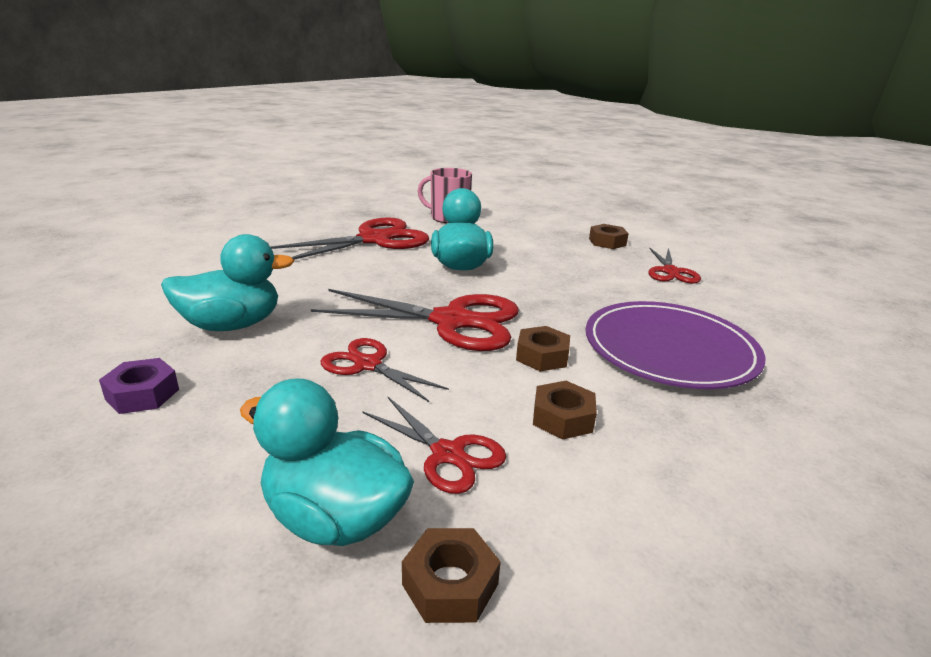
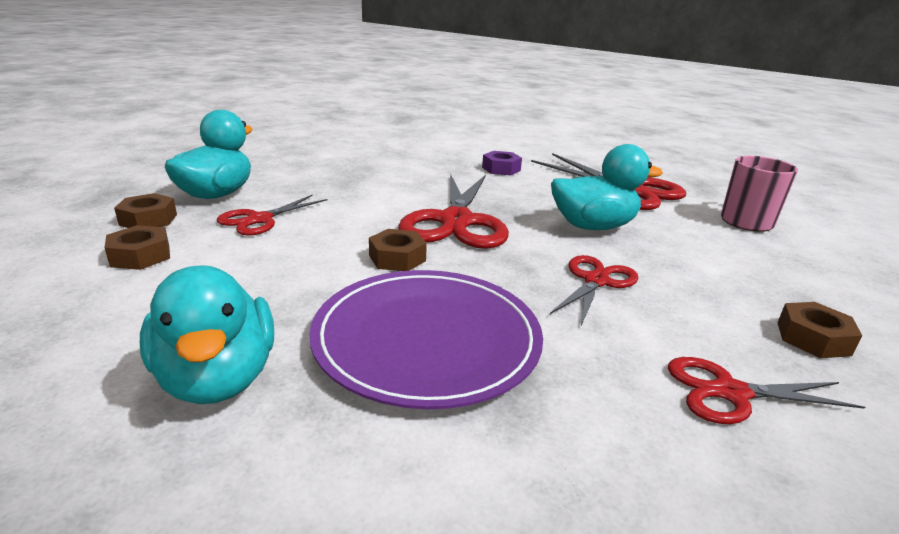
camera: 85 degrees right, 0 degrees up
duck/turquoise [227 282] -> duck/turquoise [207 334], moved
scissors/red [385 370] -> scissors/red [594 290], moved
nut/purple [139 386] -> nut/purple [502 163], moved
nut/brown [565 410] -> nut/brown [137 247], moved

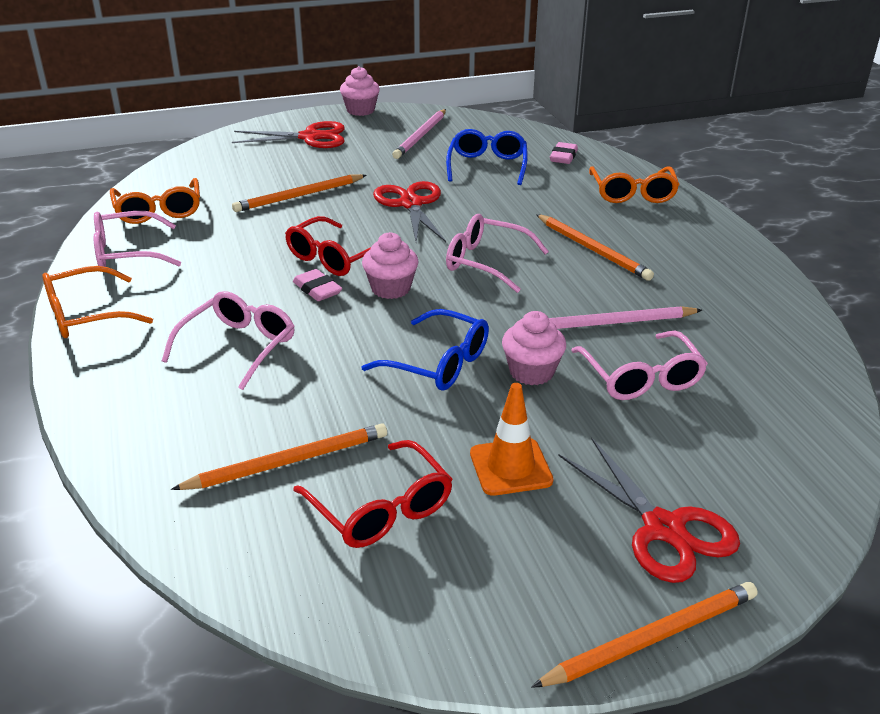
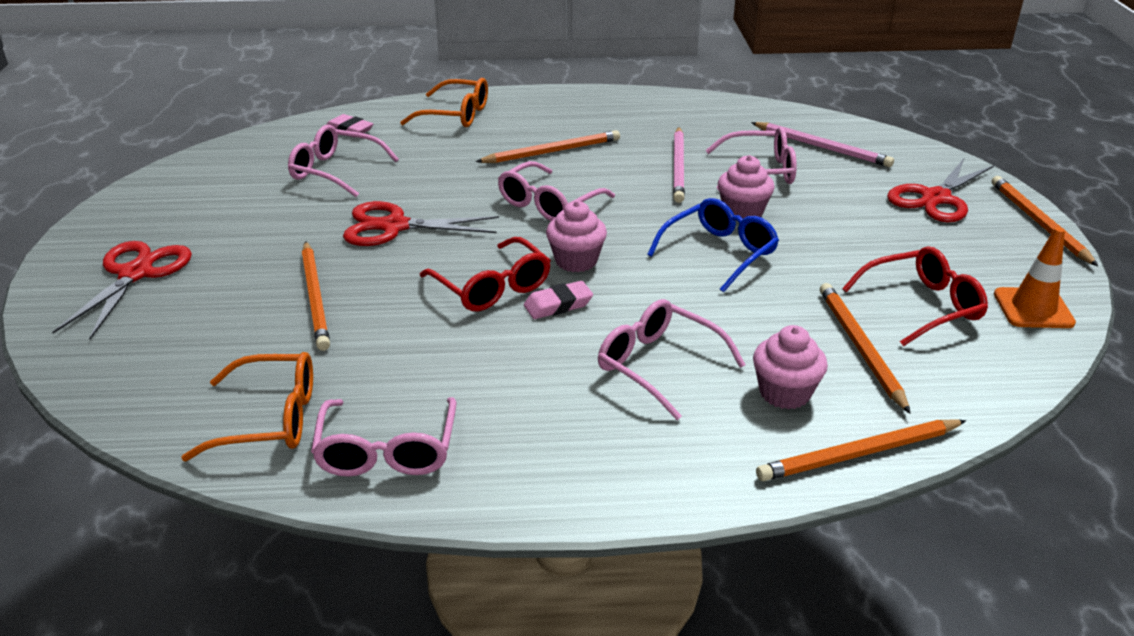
camera: 75 degrees left, 0 degrees up
cupcake/pink [360 91] -> cupcake/pink [790 367], moved
pencil/pink [419 134] -> pencil/pink [822 144], moved
glasses/blue [487 157] -> glasses/pink [343 161]
glasses/orange [97 302] -> none
traffic cone/orange [511 439] -> traffic cone/orange [1035 277], moved
scissors/red [649 510] -> scissors/red [940 190], 150 degrees clockwise
none -> pencil/orange [861 450]

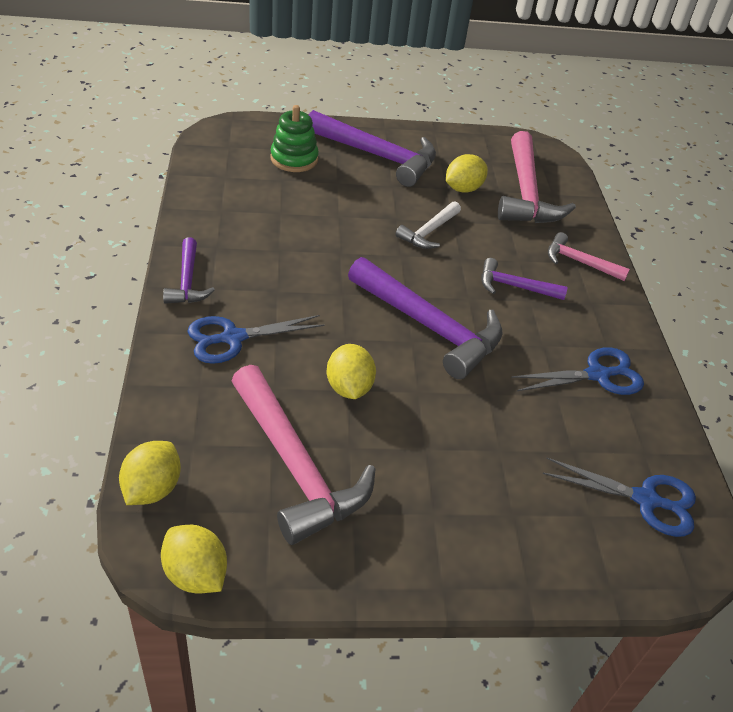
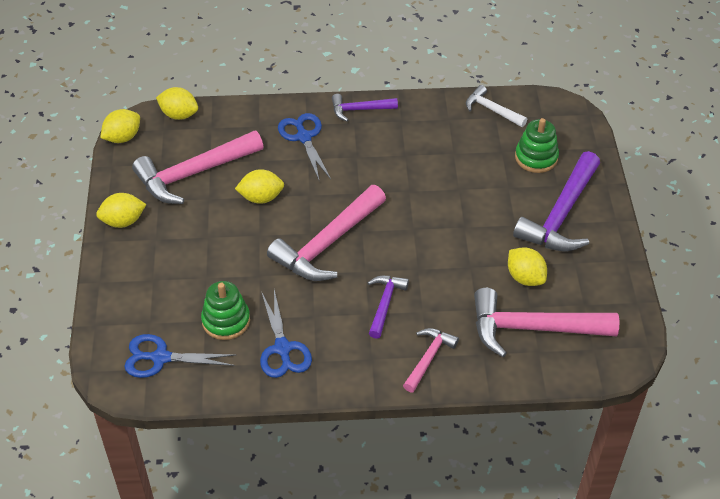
camera: 95 degrees right, 5 degrees up
hammer/white [428 225] -> hammer/white [496 106], moved
hammer/purple [425 318] -> hammer/pink [326 233]
scissors/blue [619 497] -> scissors/blue [179 356], 75 degrees clockwise
none -> lemon/yellow [121 210]
none -> stacking toy/green [225 310]

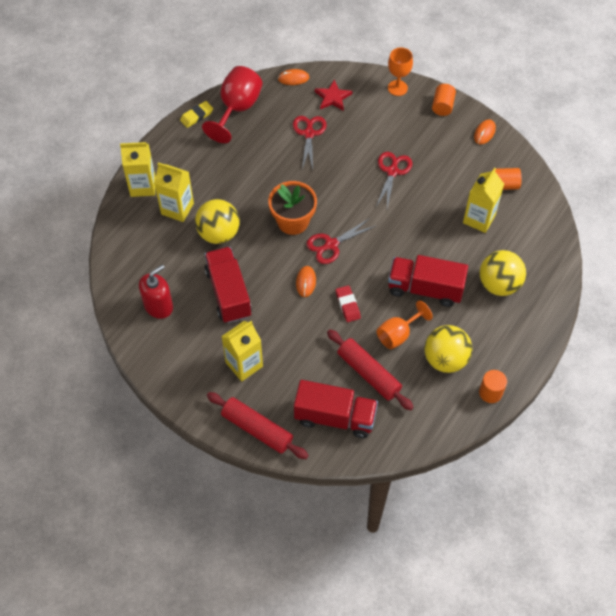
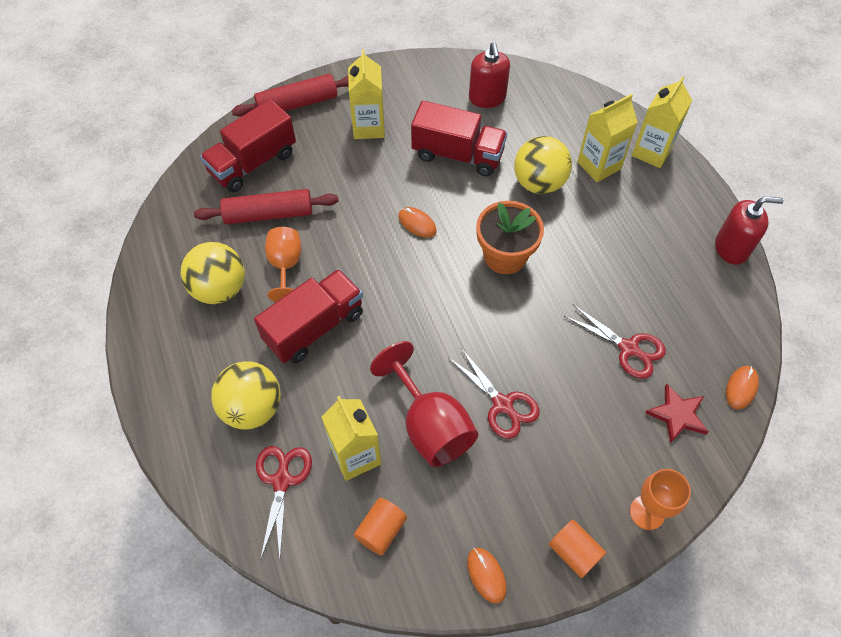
camera: 125 degrees right, 0 degrees up
goblet/red [232 104] -> goblet/red [424 404], moved
eraser/yellow [196 114] -> soap dispenser/red [749 230]
scissors/red [341 241] -> scissors/red [284 503], moved
eraser/red [348 303] -> none
cylinder/orange [493 386] -> none

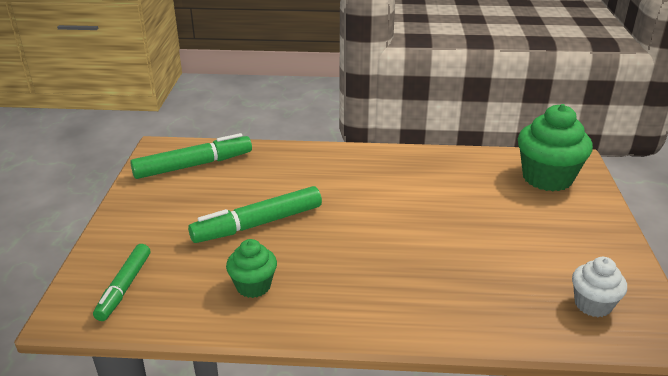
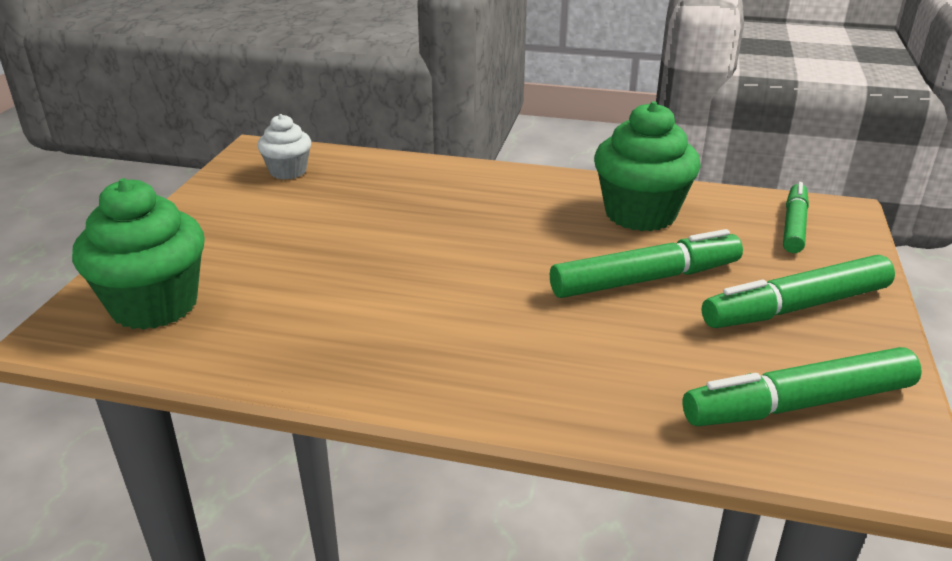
camera: 170 degrees left, 0 degrees up
cupcake/green [251 268] -> cupcake/green [647 166], x1.77
none -> marker/green [798 291]

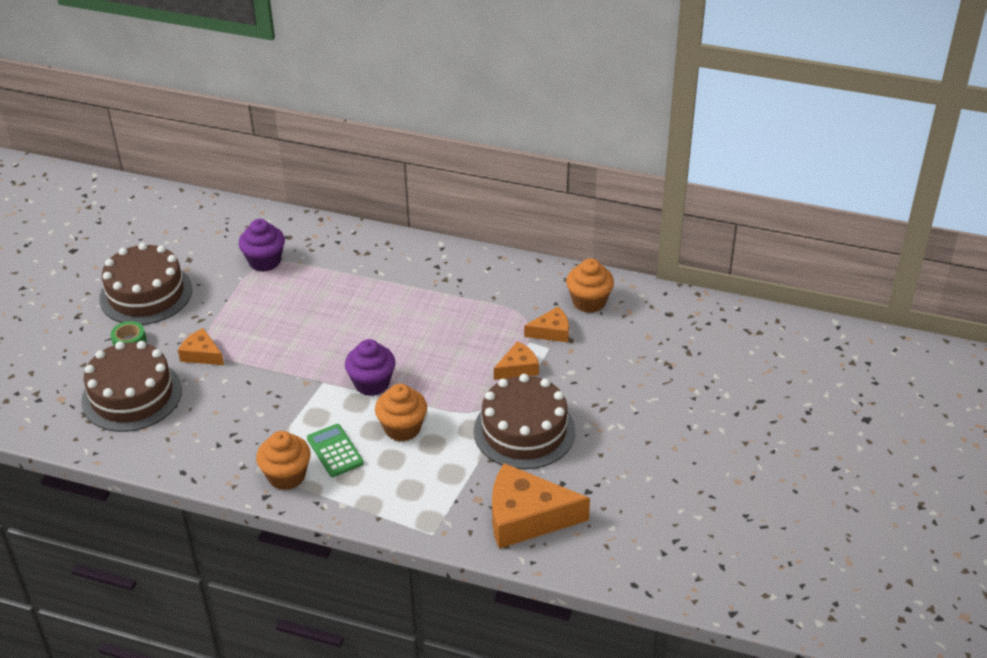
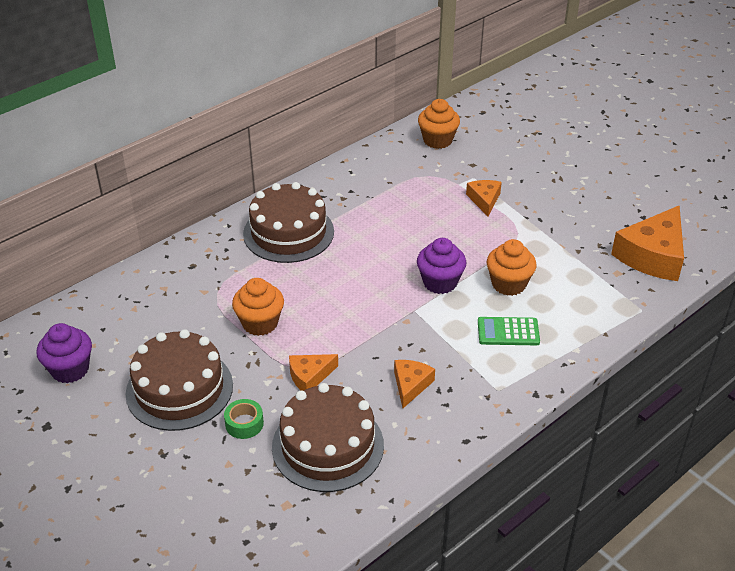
camera: 60 degrees left, 0 degrees up
cupcake/purple [262 245] -> cupcake/purple [64 353], moved
cheese/orange [546 324] -> cheese/orange [414 384], moved
cake/brown [524 421] -> cake/brown [288 222], moved
cupcake/orange [283 460] -> cupcake/orange [258 307], moved

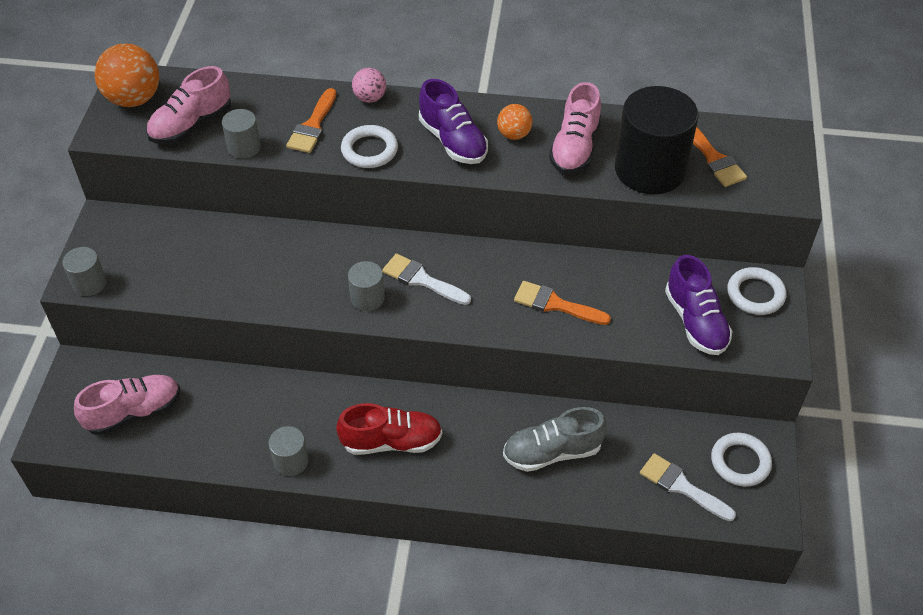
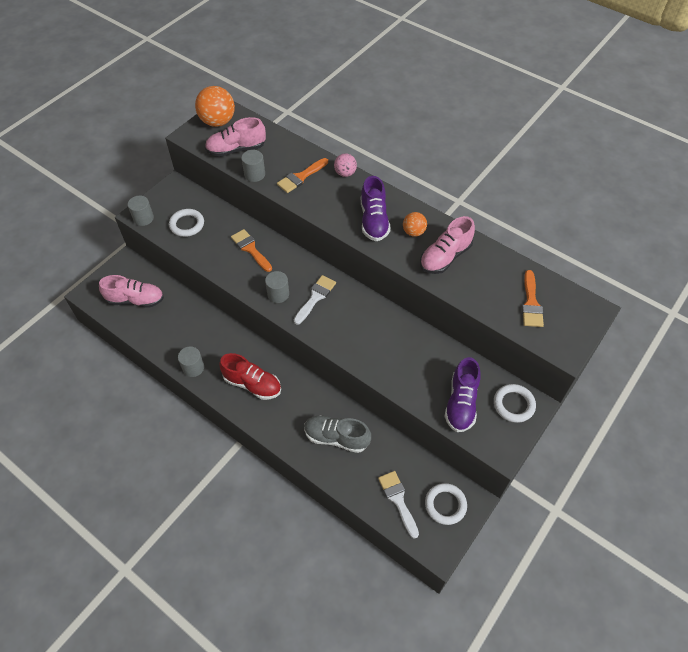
camera: 30 degrees right, 5 degrees up
cylinder/black [657 140] -> none
ring/white [369 146] -> ring/white [186 223], moved
brush/white [426 279] -> brush/white [315 300], 60 degrees clockwise
brush/orange [562 303] -> brush/orange [251 250], moved

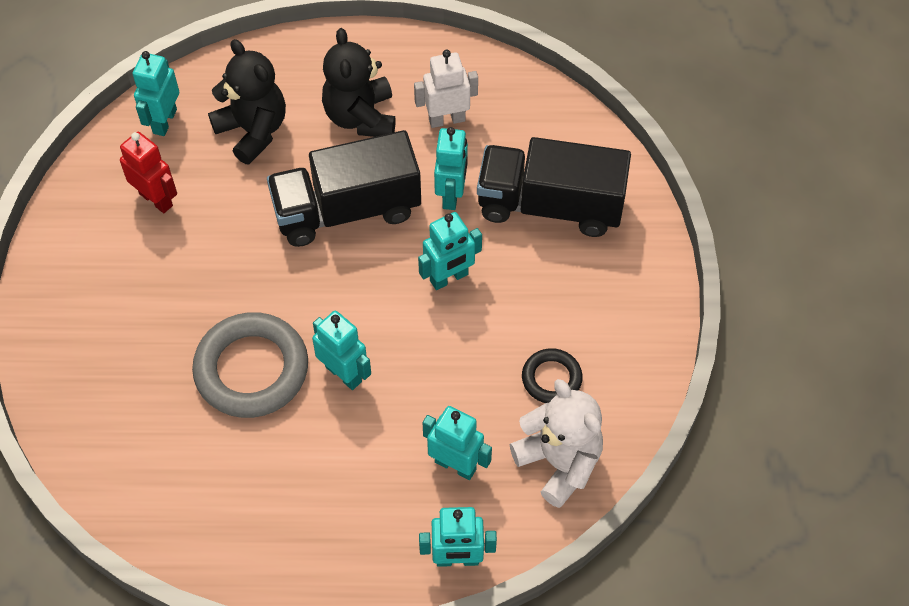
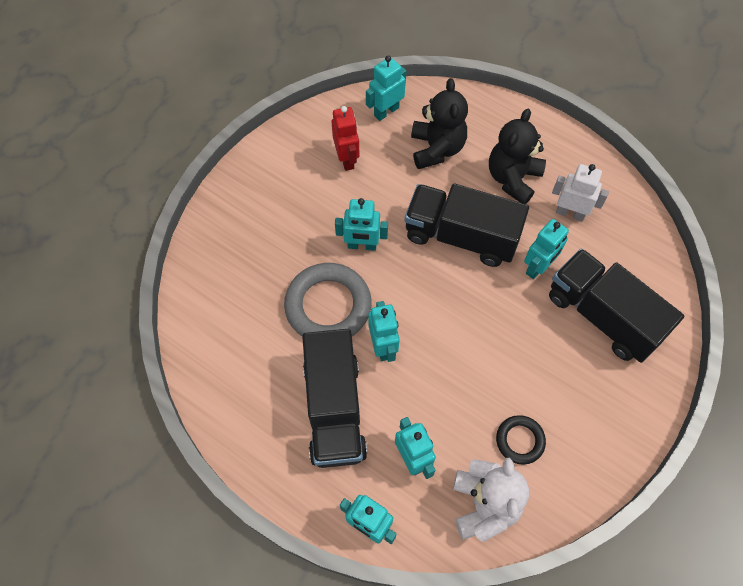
camera: 35 degrees right, 5 degrees up
robot/turquoise [450 251] -> robot/turquoise [361 224], moved
none -> truck/black [334 398]

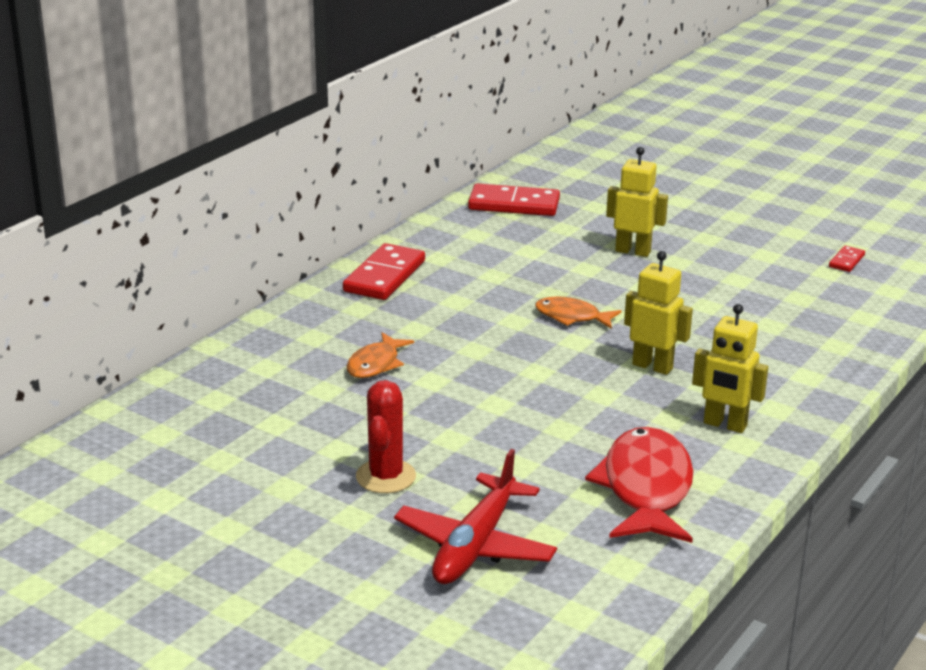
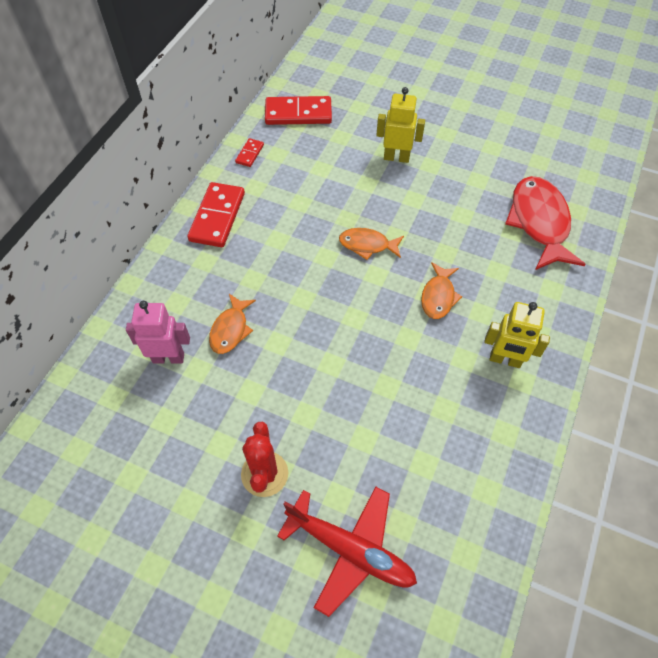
camera: 10 degrees left, 30 degrees up
domino/red [847 259] -> domino/red [249 152], moved
robot/yellow [658 313] -> fish/orange [441 290]
fish/red [639 485] -> fish/red [545 223], moved
plane/red [475 516] -> plane/red [347 551], 75 degrees counterclockwise
none -> robot/pink [158 332]

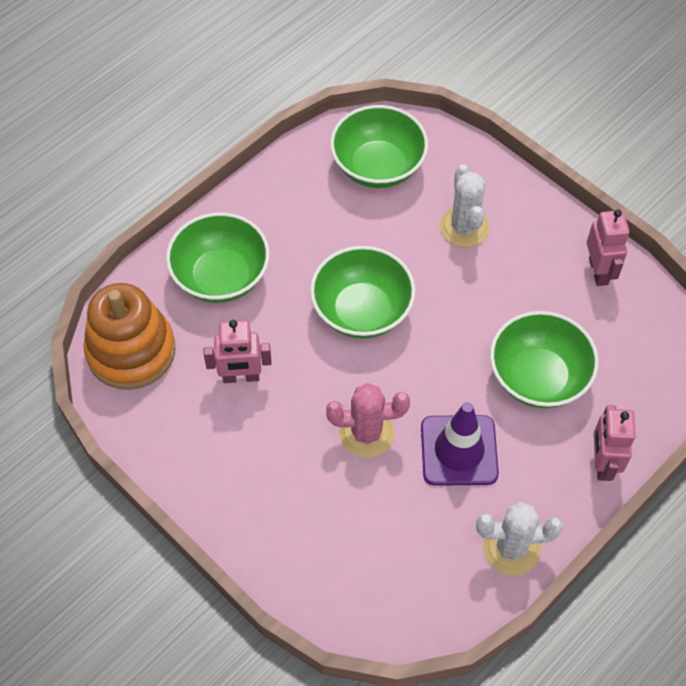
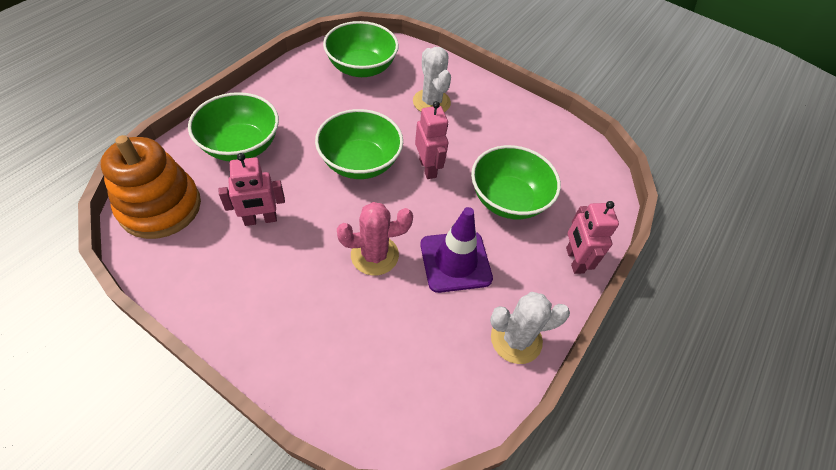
camera: 15 degrees left, 5 degrees down
robot/pink [608 247] -> robot/pink [431 140], moved

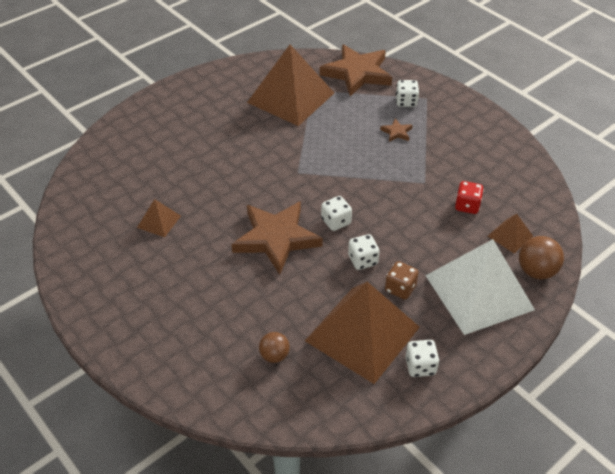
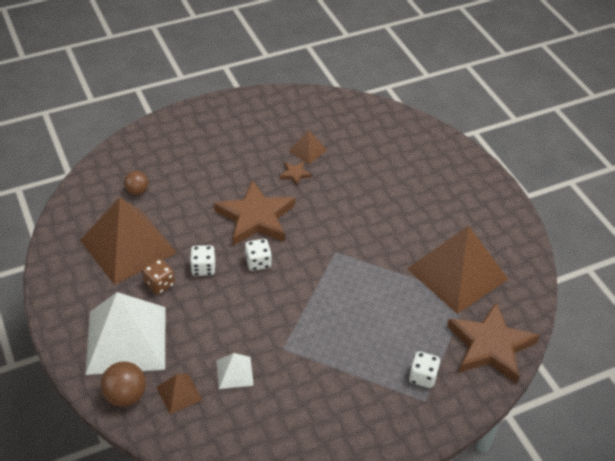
camera: 105 degrees right, 0 degrees up
star/brown [396 130] -> star/brown [296 173], moved
dice/red [469 197] -> pyramid/white [235 371]
dice/white [423 358] -> none

